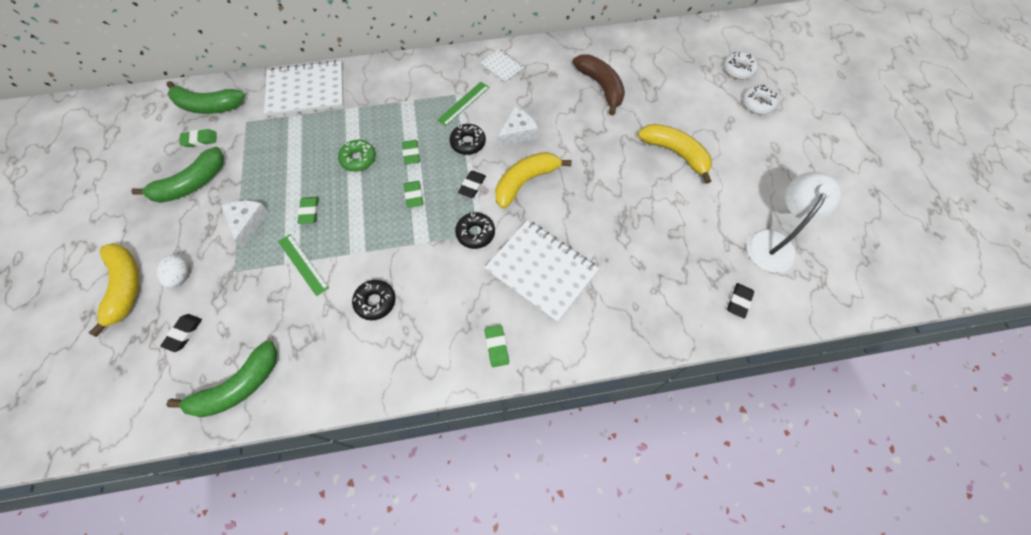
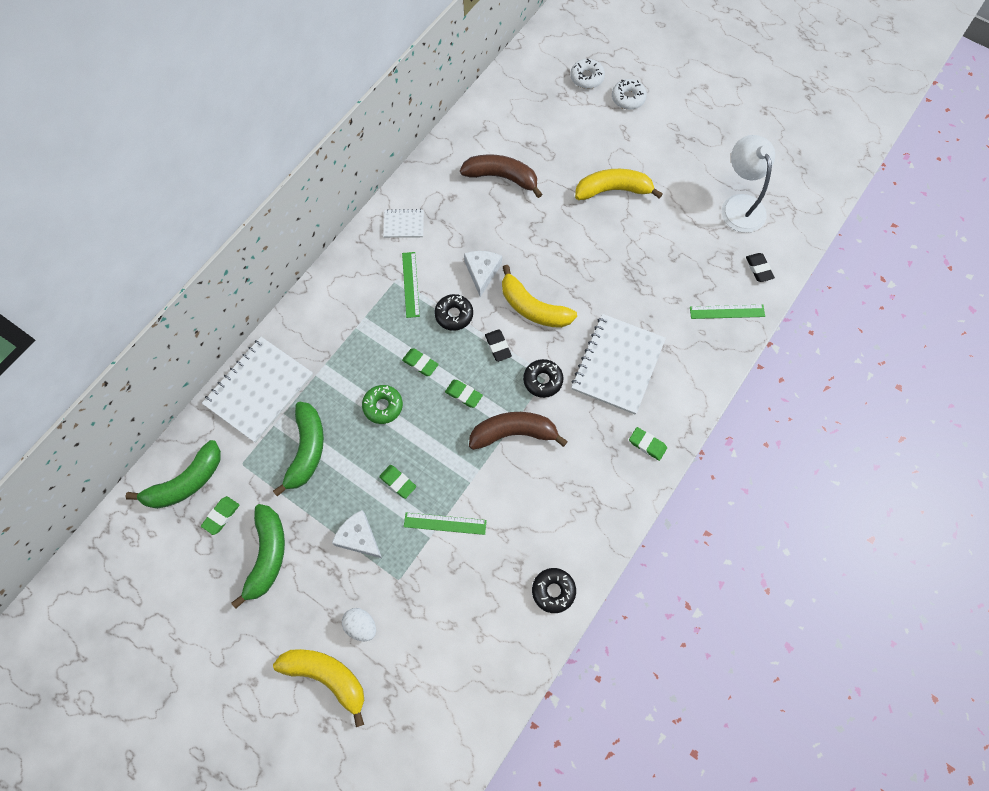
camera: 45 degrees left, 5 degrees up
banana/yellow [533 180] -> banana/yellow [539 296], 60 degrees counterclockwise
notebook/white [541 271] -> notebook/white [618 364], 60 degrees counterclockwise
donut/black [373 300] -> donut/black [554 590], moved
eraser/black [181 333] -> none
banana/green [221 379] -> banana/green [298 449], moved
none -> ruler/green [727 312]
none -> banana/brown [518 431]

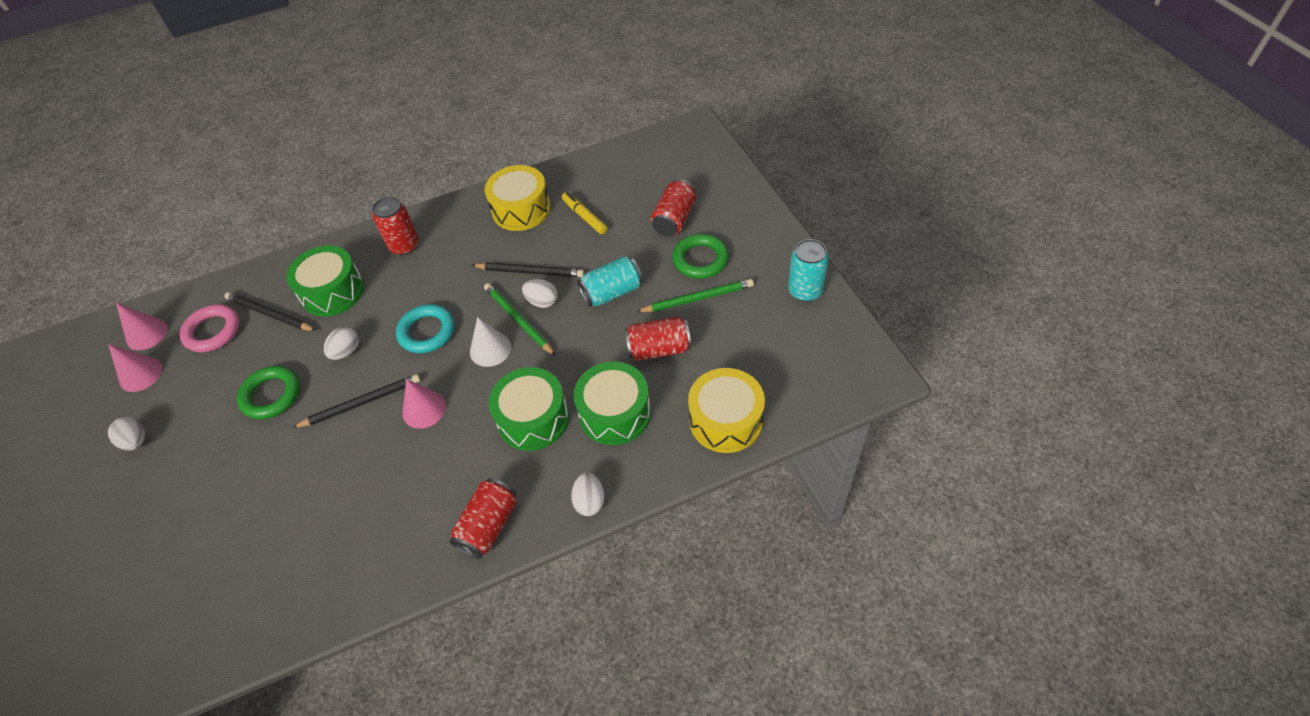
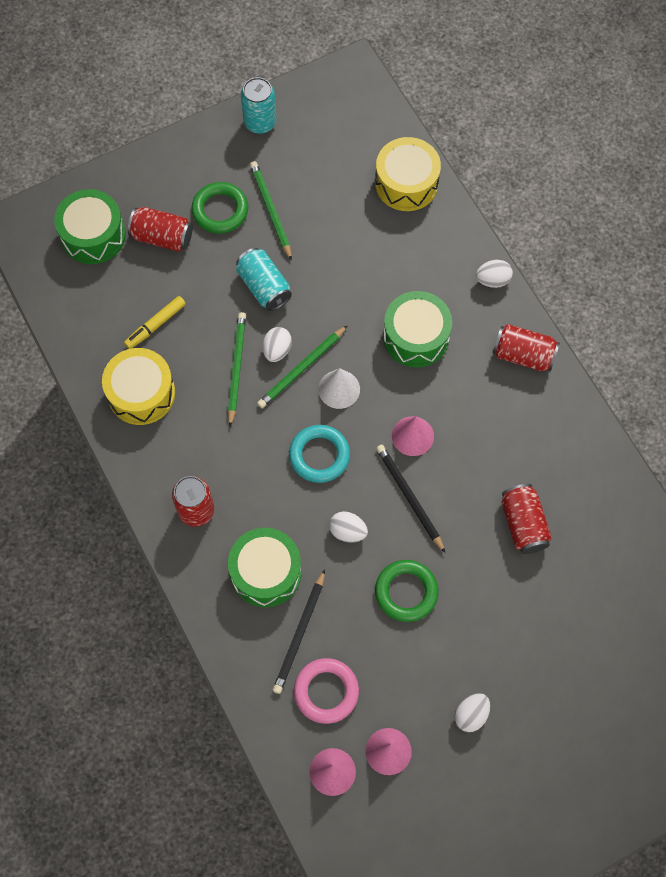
camera: 100 degrees left, 15 degrees up
pencil/black [528 269] -> pencil/green [237 369]
can/red [657 339] -> can/red [527 519], moved
drum/green [612 403] -> drum/green [90 226], moved

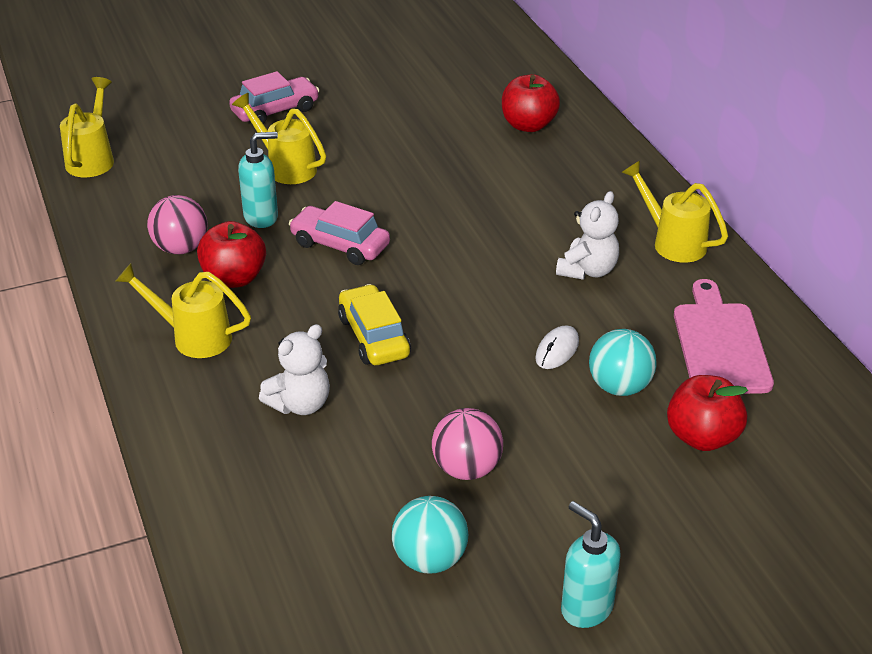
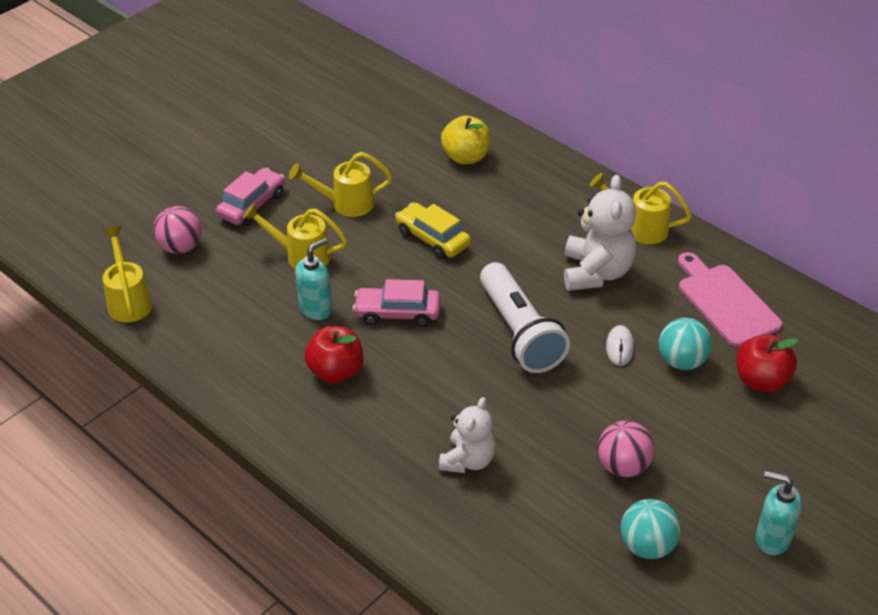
camera: 25 degrees left, 5 degrees up
apple/red [531 103] -> apple/yellow [466 139]
teddy bear/white [587 235] -> teddy bear/white [600 233], x1.52
ball/pink [177 224] -> ball/pink [177 230], moved
watering can/yellow [183 310] -> watering can/yellow [340 184], moved
car/yellow [374 324] -> car/yellow [433 230], moved
none -> flashlight/white [525 317]

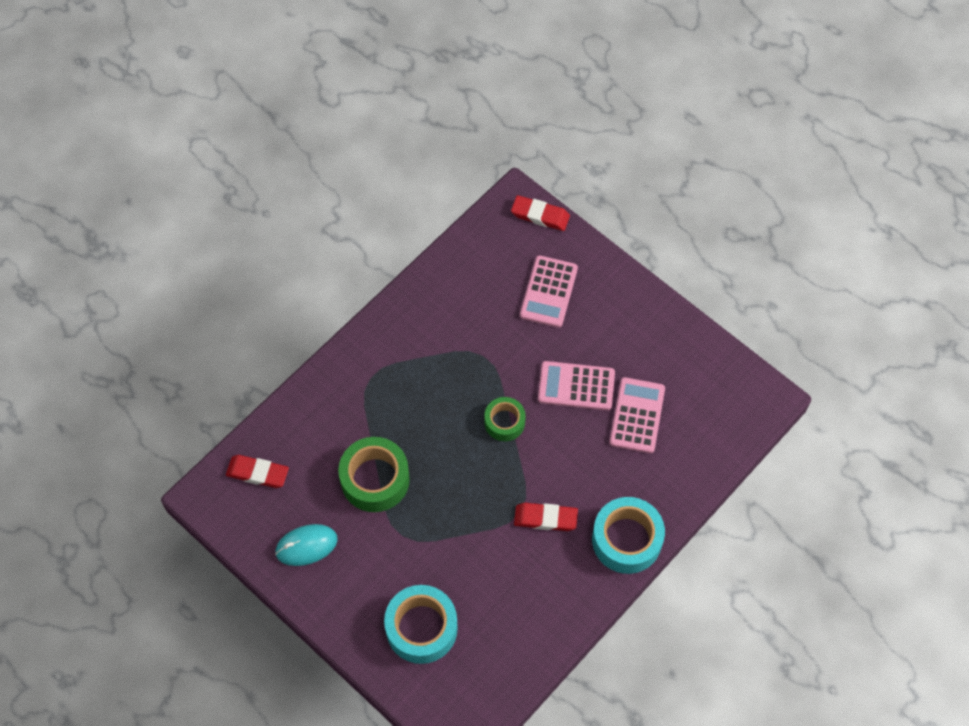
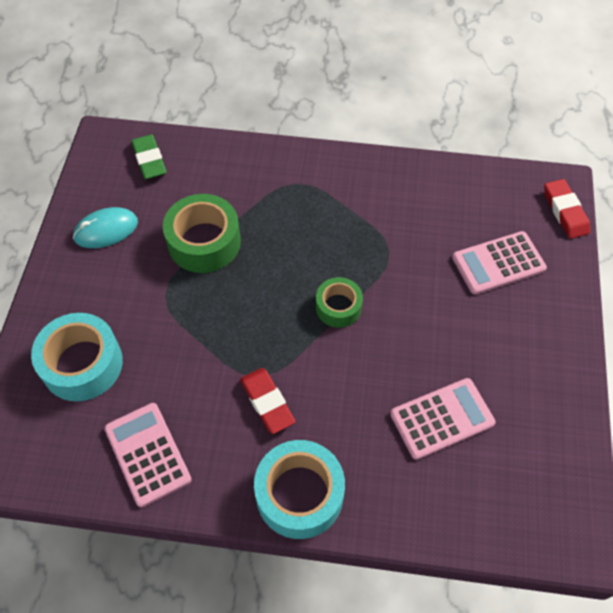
camera: 55 degrees right, 5 degrees down
calculator/pink [576 386] -> calculator/pink [148 455], moved
eraser/red [257 471] -> eraser/green [149 156]
mouse/turquoise [306 545] -> mouse/turquoise [105 227], 60 degrees counterclockwise

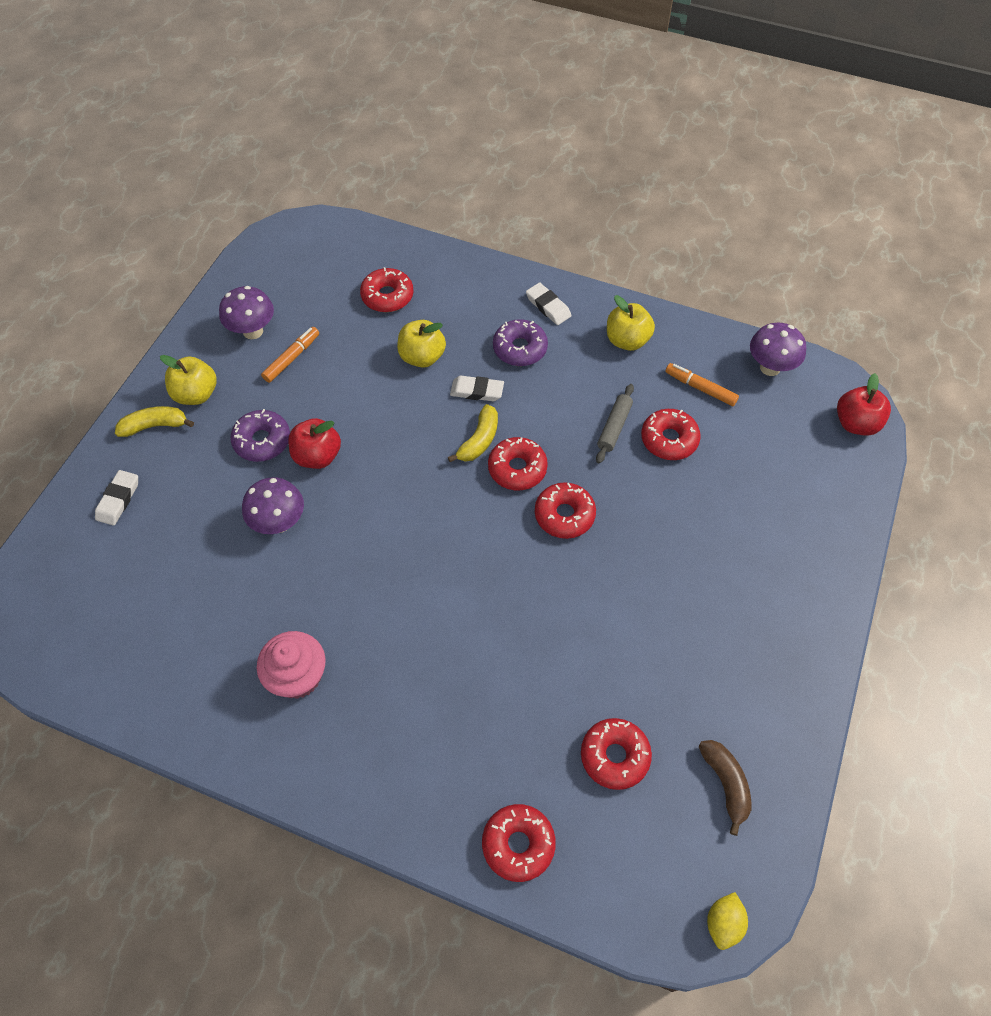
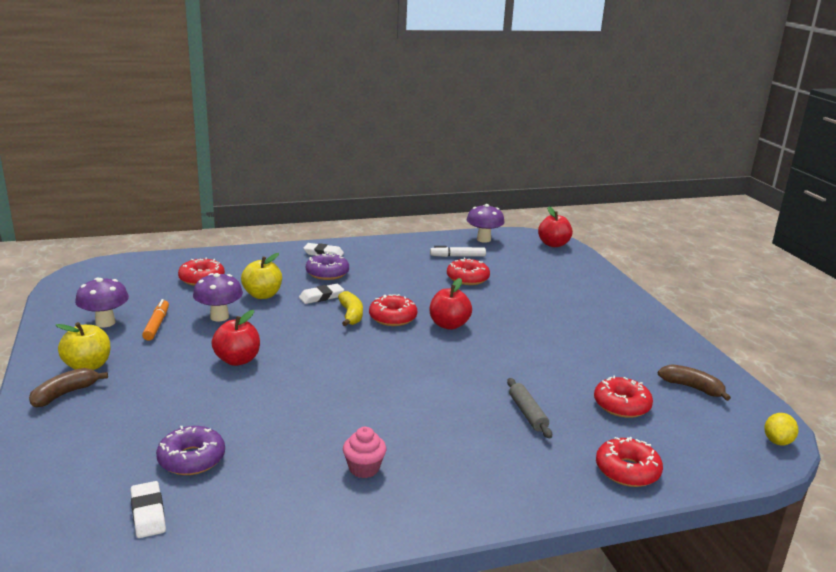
camera: 40 degrees left, 35 degrees down
apple/yellow [631 323] -> none
marker/orange [702 384] -> marker/white [458 251]
rolling pin/grey [615 424] -> rolling pin/grey [529 408], moved
banana/yellow [154 421] -> banana/brown [68 387]
donut/purple [260 435] -> donut/purple [190 450], moved
eraser/white [116 498] -> eraser/white [148 509], moved
mushroom/purple [273 505] -> mushroom/purple [218 297], moved
donut/red [565 510] -> apple/red [451 304]
cupcake/pink [291 665] -> cupcake/pink [364 452], x0.66
lemon/yellow [727 921] -> lemon/yellow [781 429], 45 degrees clockwise

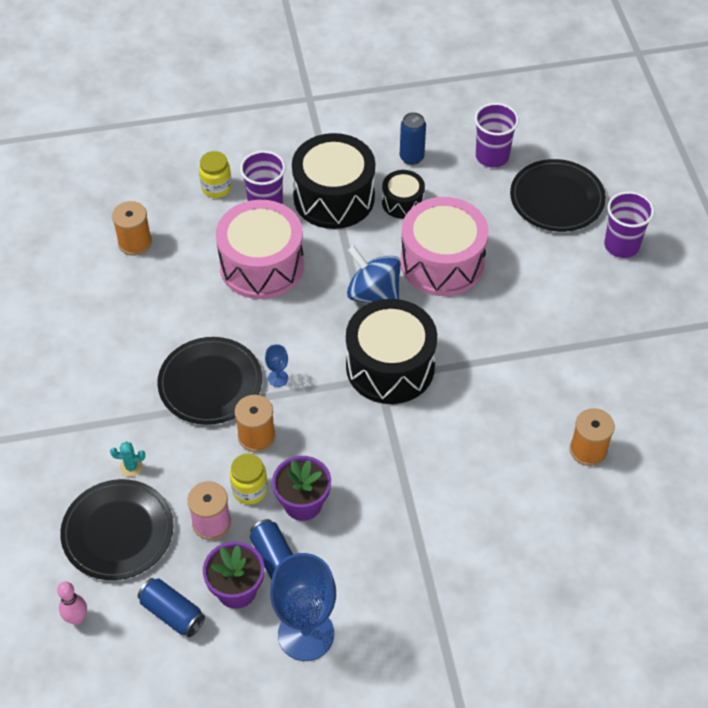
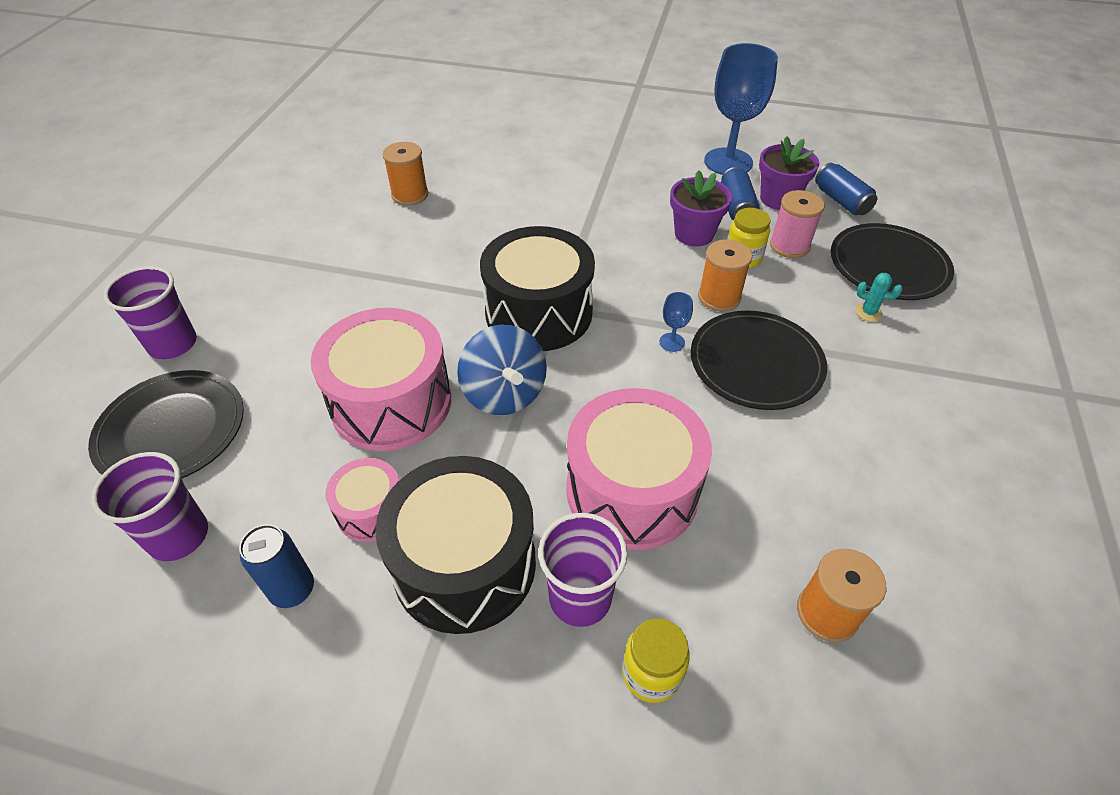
camera: 155 degrees left, 5 degrees down
drum/black [403 194] -> drum/pink [362 500]
bowling pin/pink [72 603] -> none

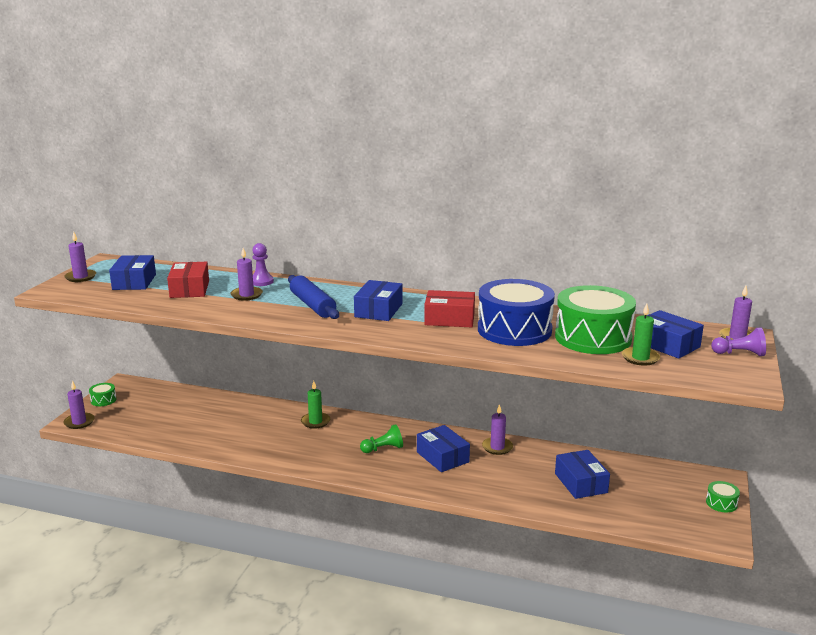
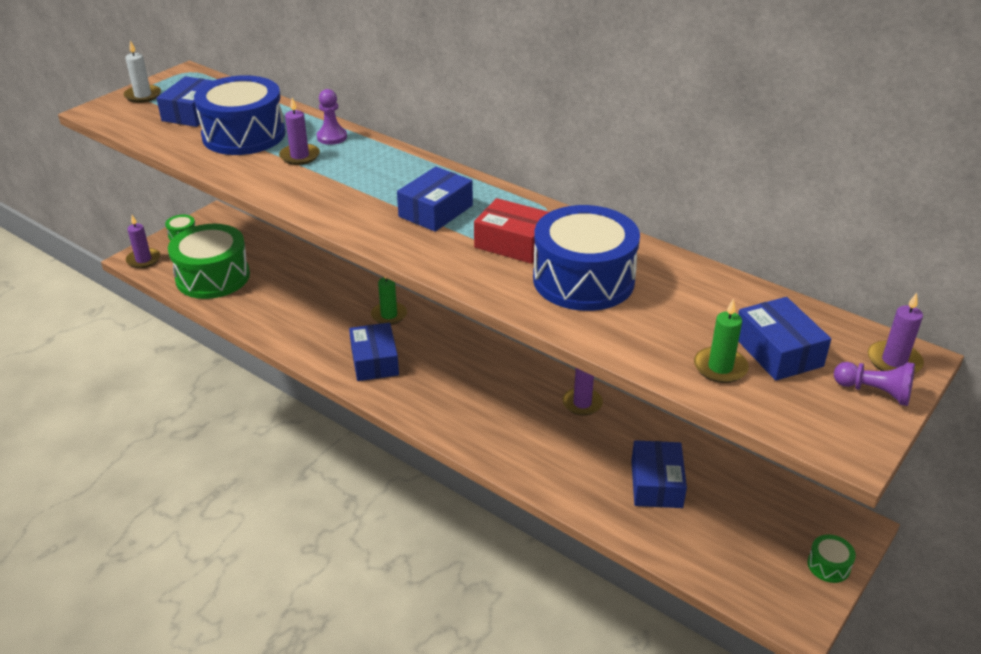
camera: 20 degrees right, 15 degrees up
candle/purple [80 257] -> candle/white [142 71]
box/red [188 280] -> drum/blue [239 115]
rolling pin/blue [313 297] -> none
drum/green [595 319] -> drum/green [209 261], moved
pawn/green [381 438] -> none
box/blue [443 448] -> box/blue [374 352], moved

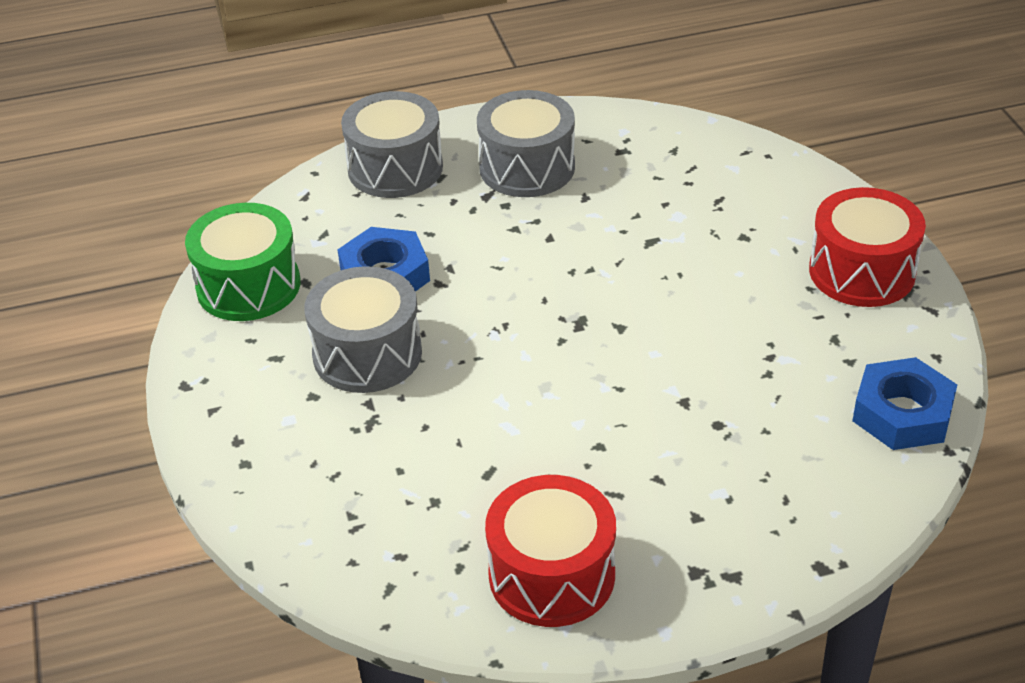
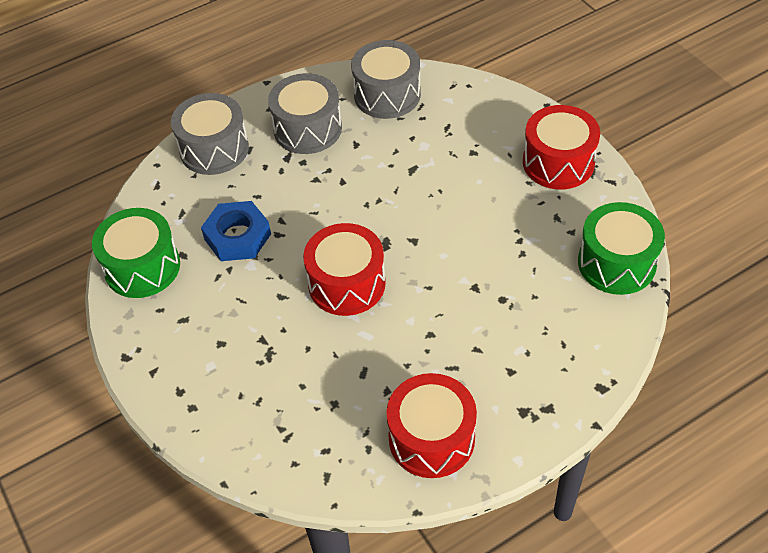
camera: 15 degrees left, 10 degrees up
drum/grey [363 329] -> drum/grey [386 79], moved
nut/blue [904 403] -> drum/green [621 248]
none -> drum/red [344 269]

